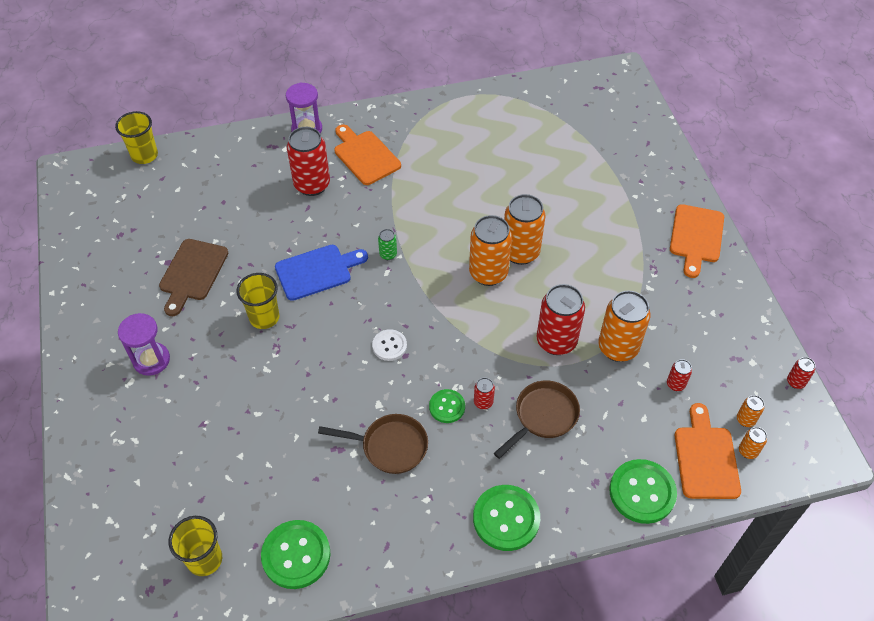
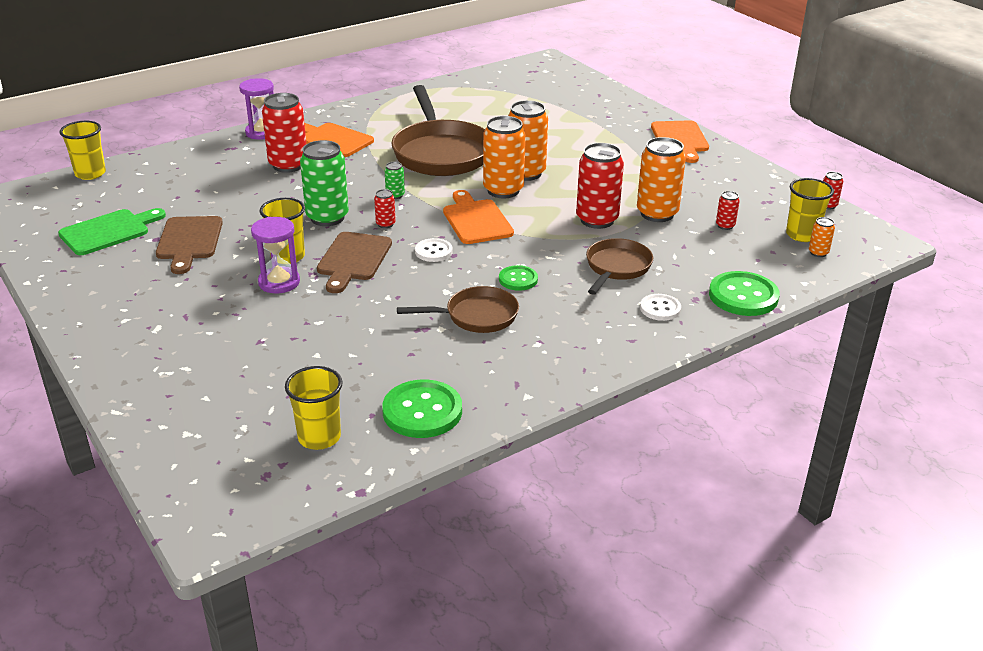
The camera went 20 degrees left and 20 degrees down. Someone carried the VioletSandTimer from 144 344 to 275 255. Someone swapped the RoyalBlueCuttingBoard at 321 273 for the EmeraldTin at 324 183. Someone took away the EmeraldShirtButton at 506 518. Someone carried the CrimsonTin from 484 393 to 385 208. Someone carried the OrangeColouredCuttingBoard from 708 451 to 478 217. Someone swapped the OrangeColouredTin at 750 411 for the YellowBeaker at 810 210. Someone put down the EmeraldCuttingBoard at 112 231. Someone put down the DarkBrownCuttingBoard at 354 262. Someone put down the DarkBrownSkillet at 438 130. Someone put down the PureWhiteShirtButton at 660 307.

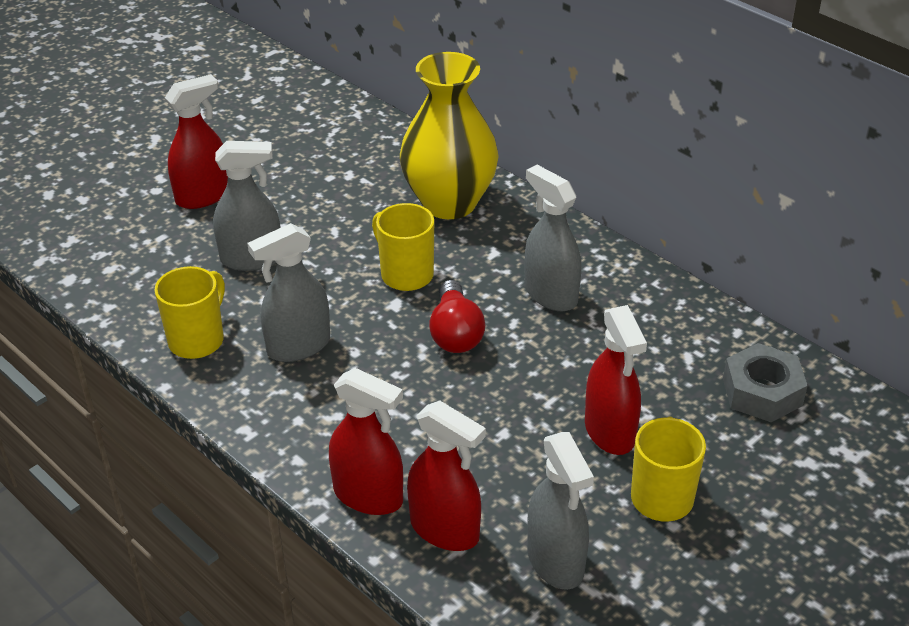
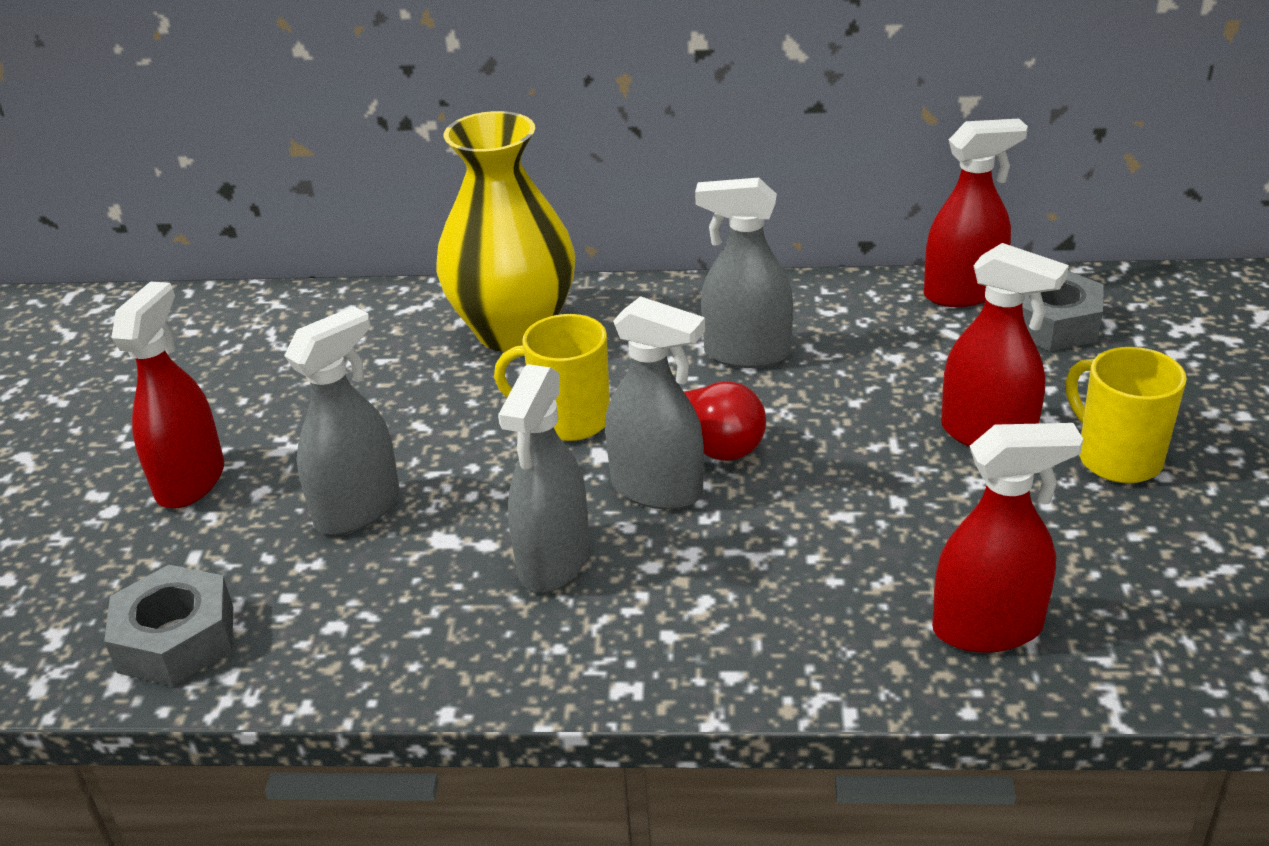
The camera went 40 degrees left and 5 degrees down. Someone took away the YellowTeaMug at 189 312. Someone carried the CrimsonSprayBottle from 366 441 to 976 213. Someone carried the GraySprayBottle from 560 511 to 655 402. Someone put down the GrayNut at 168 625.

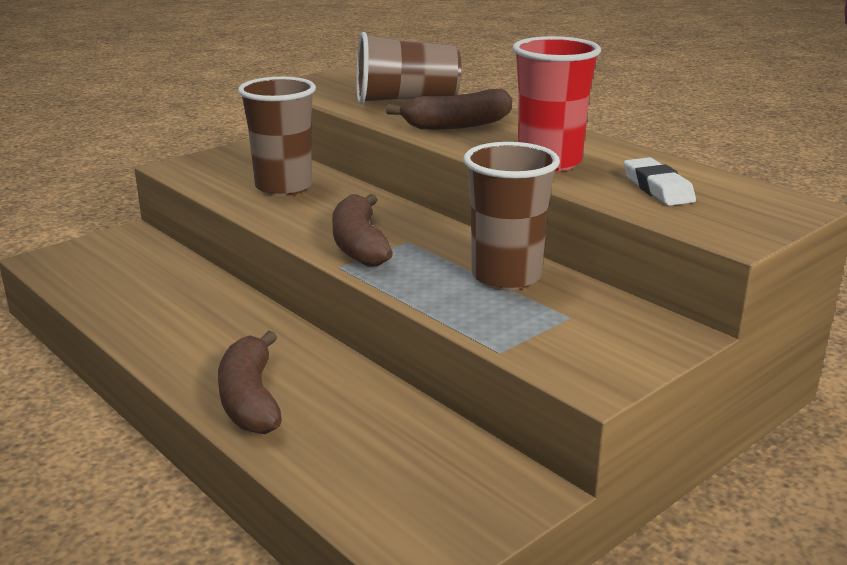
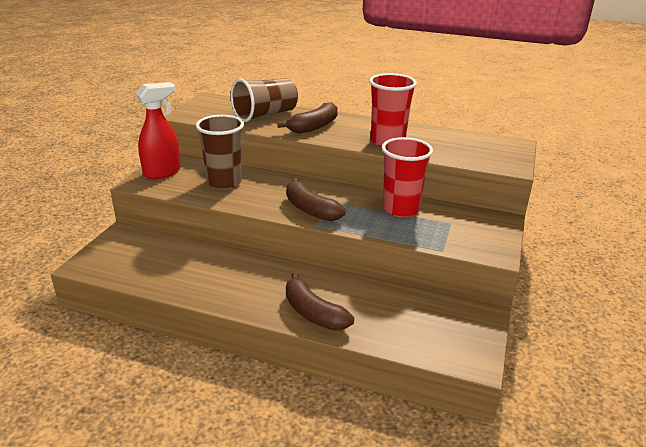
The camera went 30 degrees left and 5 degrees up. Someone repainted the DarkBrownBeaker at 511 216, which became the CrimsonBeaker at 407 177. Someone took away the PureWhitePencilEraser at 660 181. Someone put down the CrimsonSprayBottle at 158 130.

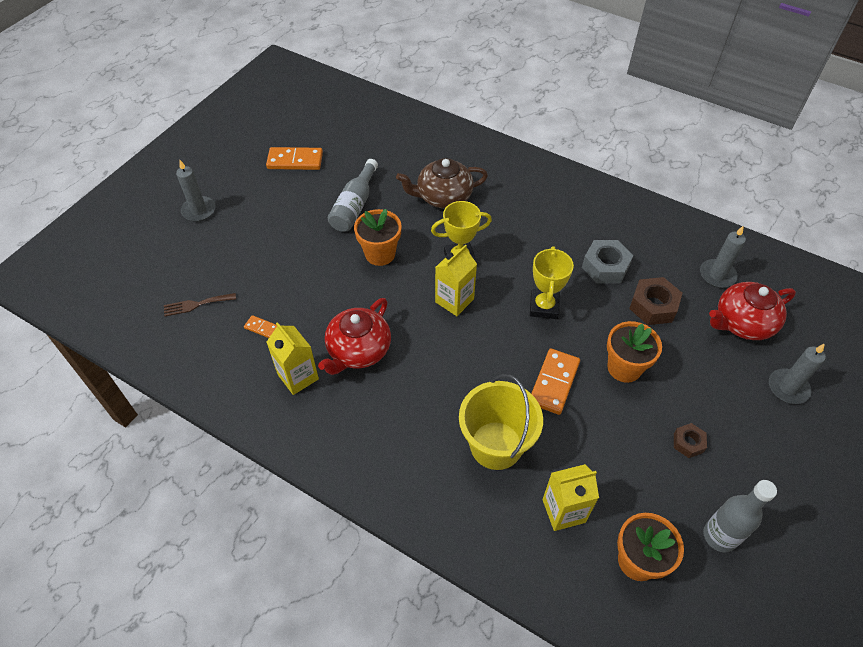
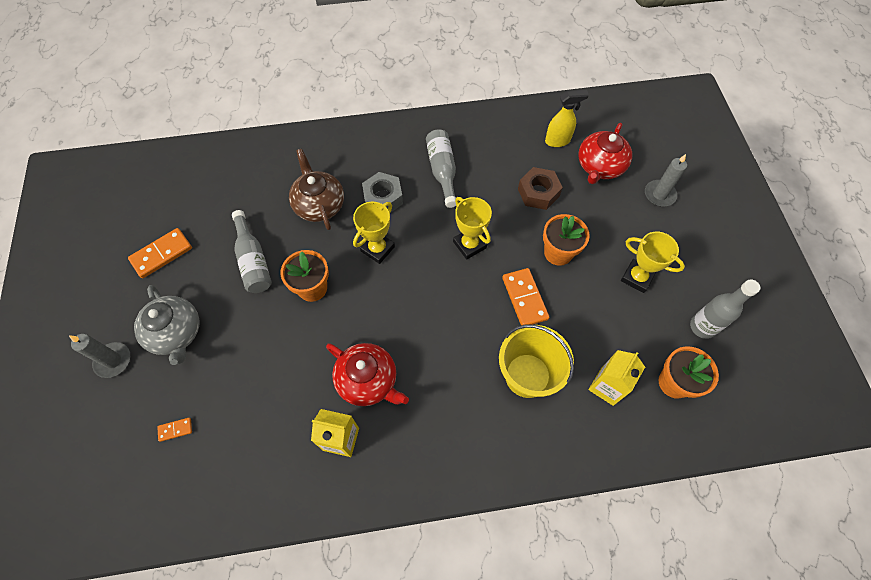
The camera went 40 degrees left and 10 degrees up. Someone took away the DarkBrownDinnerFork at 200 304. Someone carried the OrangeColouredDominoTile from 260 326 to 174 430. Someone rotated the CrimsonTeapot at 354 336 by 45 degrees counterclockwise. Someone rotated the DarkBrownTeapot at 442 183 by 120 degrees clockwise. Someone took away the YellowJuiceCarton at 456 280. Someone carried the GrayNut from 607 262 to 382 192. Someone swapped the DarkBrownNut at 690 440 for the YellowPrizeCup at 653 262. Someone swapped the GrayCandle at 723 257 for the YellowSprayBottle at 567 118. Someone put down the GrayTeapot at 166 325. Someone put down the GrayDrinkBottle at 441 168.

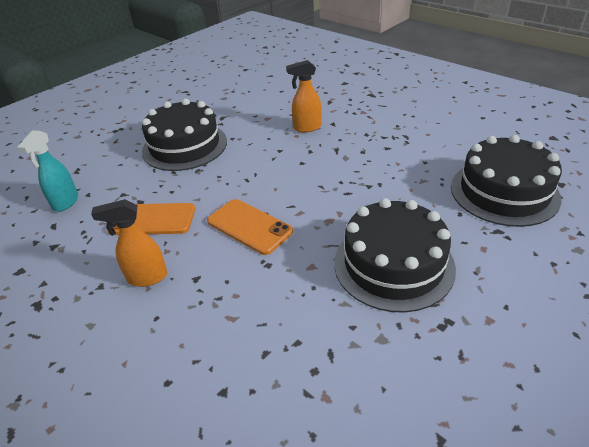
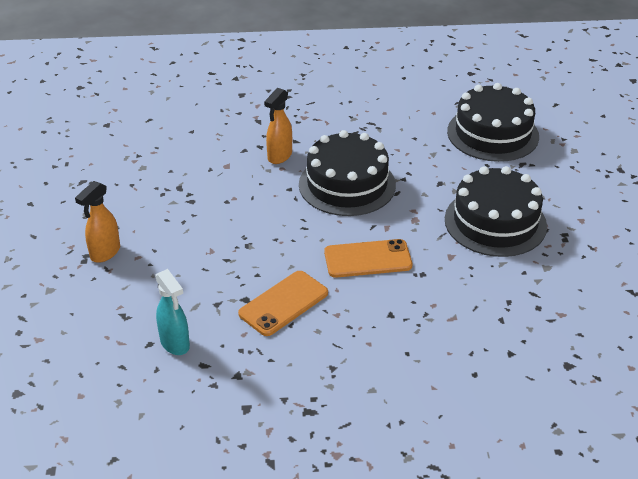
The camera went 50 degrees left and 0 degrees up. Someone carried the OrangeColouredSprayBottle from 129 243 to 97 222. Someone carried the EbonyGateau from 184 135 to 347 173.

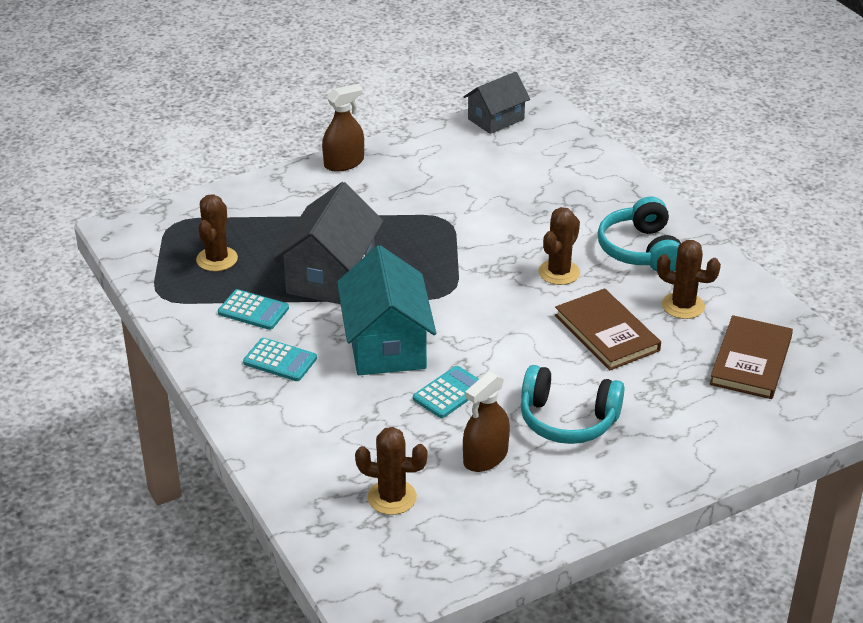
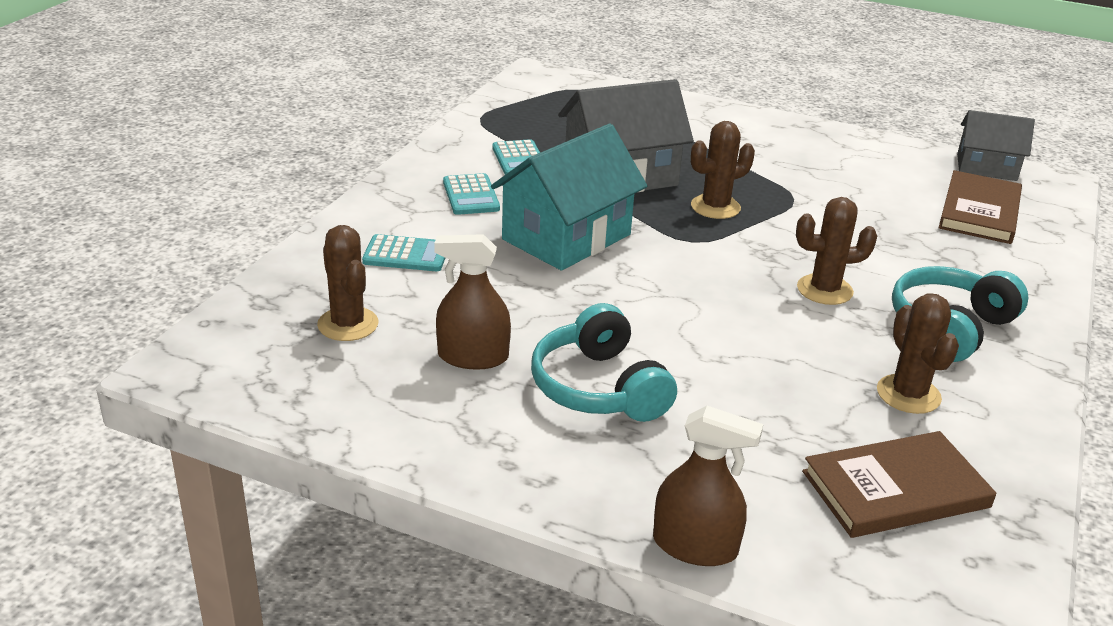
The camera went 50 degrees right and 5 degrees down. Someone carried the DarkBrownPricklyPlant from 217 232 to 723 170. Someone carried the DarkBrownSprayBottle from 343 128 to 708 486. Someone carried the TurquoisePocketCalculator from 446 392 to 403 252. Someone carried the DarkBrownBook from 608 329 to 980 207.

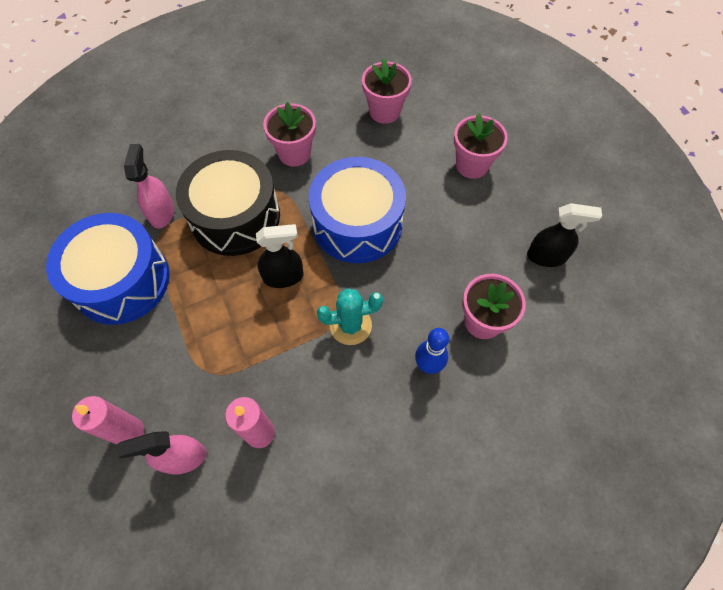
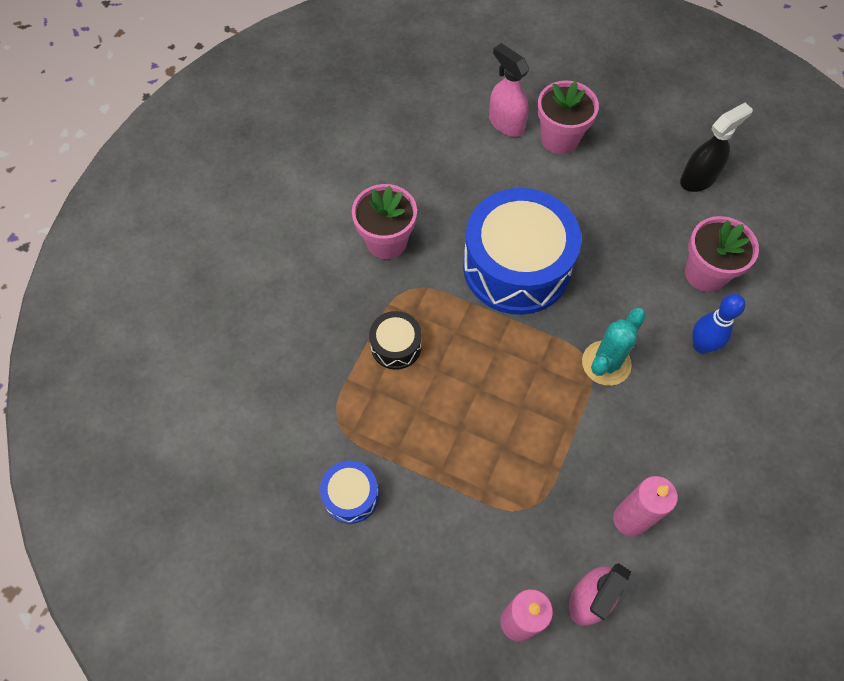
The camera went 40 degrees left and 0 degrees up. Someone scaled the RoyalBlueDrum at 108 269 by 0.45. Someone carried the RosySprayBottle from 149 186 to 509 90. Someone scaled the EbonyDrum at 228 203 by 0.45. Someone took away the EbonySprayBottle at 280 256. Someone took away the RosyFlowerPot at 387 91.

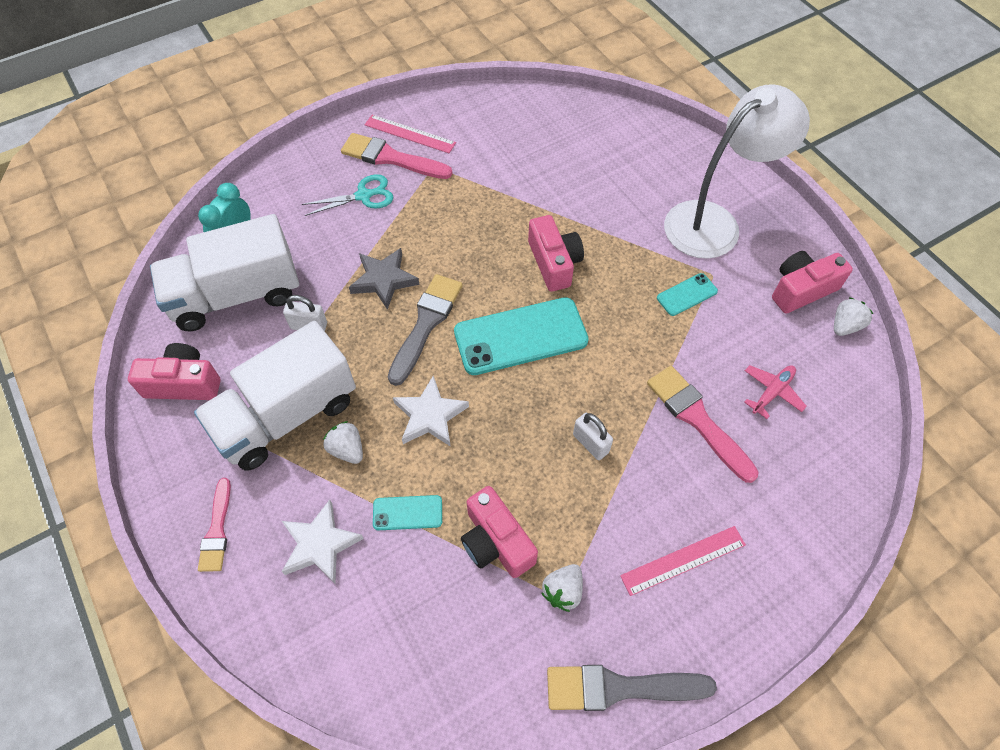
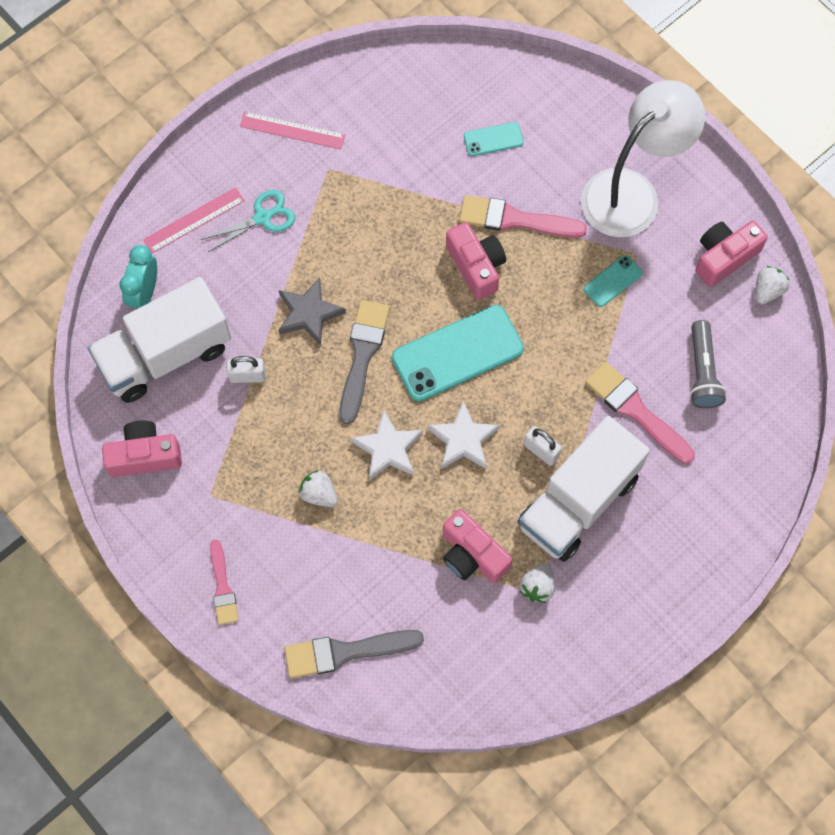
The camera went 10 degrees left and 10 degrees up. Someone carried the PureWhiteTruck from 275 396 to 584 489. Someone carried the PureWhiteFivePointedStar from 323 541 to 463 435. Someone carried the RosyPaintBrush from 397 156 to 523 216. Someone carried the TurquoisePhone from 407 512 to 494 139. Someone carried the GrayPaintBrush from 632 688 to 354 654. Someone carried the RosyRuler from 683 561 to 194 220. Someone swapped the RosyPlane at 775 392 for the GrayFlashlight at 708 364.

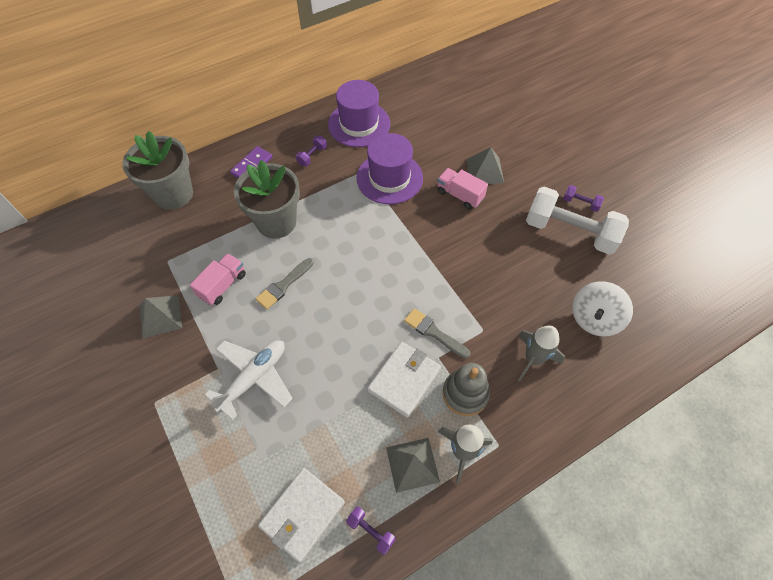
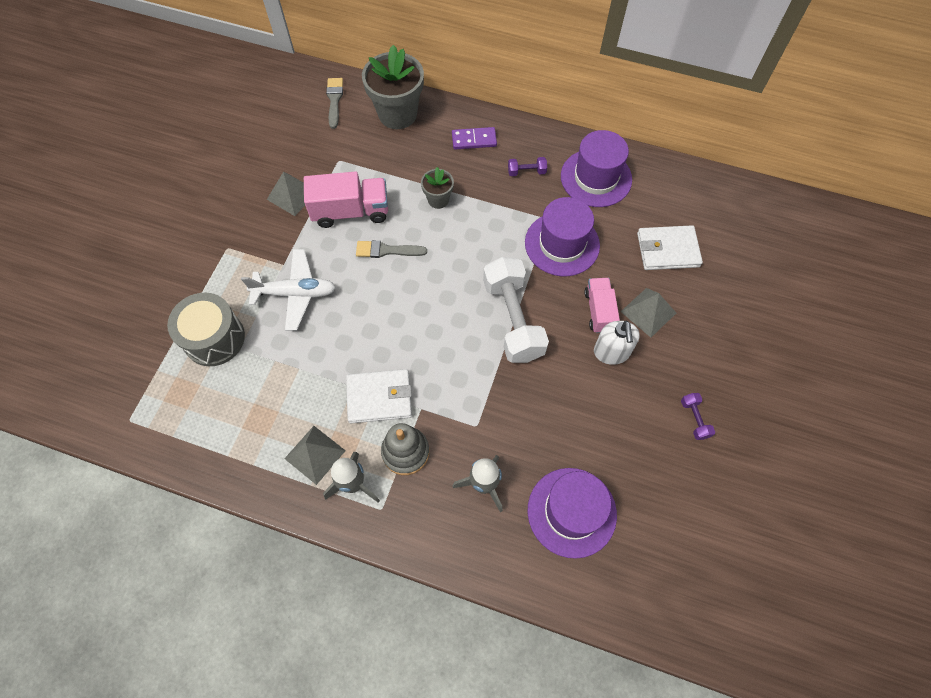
The camera went 50 degrees right and 5 degrees up. Someone scaled the RosyTruck at 218 279 by 1.54. Someone scaled the GrayFlowerPot at 267 199 by 0.52. Someone carried the PureWhiteCardWallet from 301 515 to 670 247. Someone took away the VioletFreeWeight at 371 531. Someone carried the GrayPaintBrush from 437 333 to 334 103. Someone carried the PureWhiteFreeWeight from 577 220 to 516 310. Someone swapped the PureWhiteToyTop at 602 309 for the VioletHat at 572 513. Someone put down the GrayDrum at 206 329. Someone put down the PureWhiteSoapPump at 617 343.

